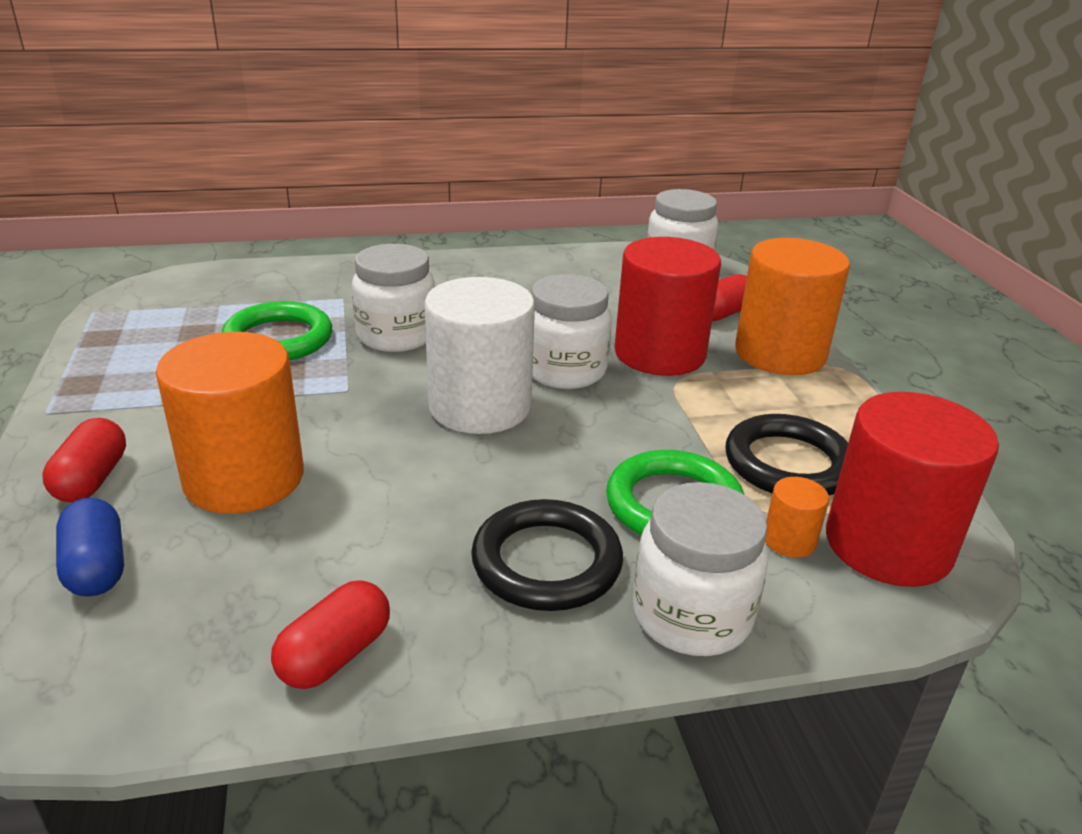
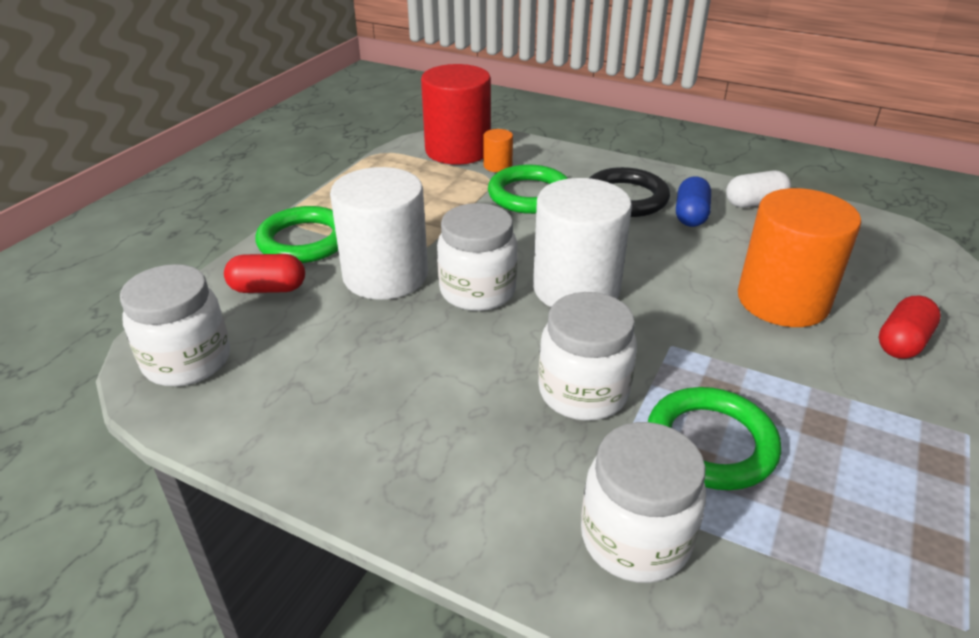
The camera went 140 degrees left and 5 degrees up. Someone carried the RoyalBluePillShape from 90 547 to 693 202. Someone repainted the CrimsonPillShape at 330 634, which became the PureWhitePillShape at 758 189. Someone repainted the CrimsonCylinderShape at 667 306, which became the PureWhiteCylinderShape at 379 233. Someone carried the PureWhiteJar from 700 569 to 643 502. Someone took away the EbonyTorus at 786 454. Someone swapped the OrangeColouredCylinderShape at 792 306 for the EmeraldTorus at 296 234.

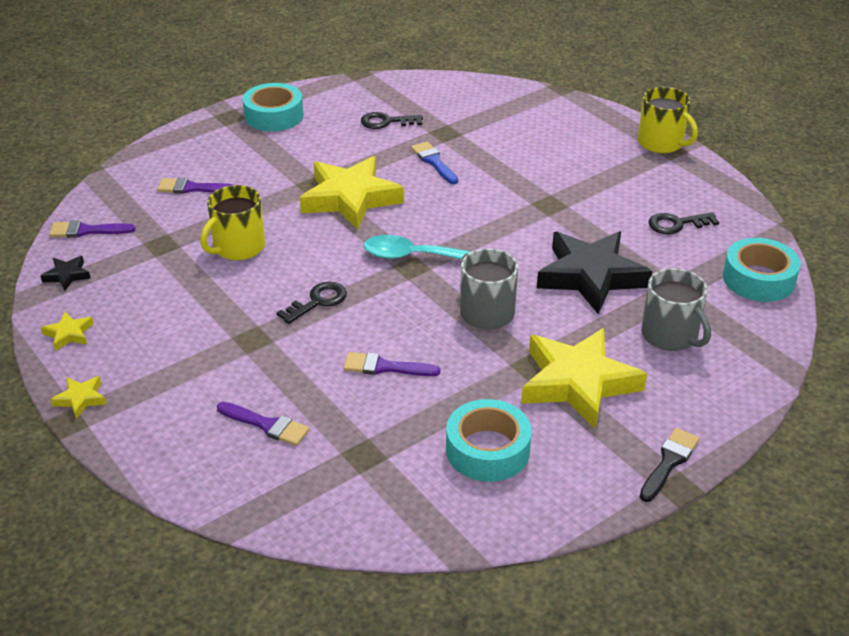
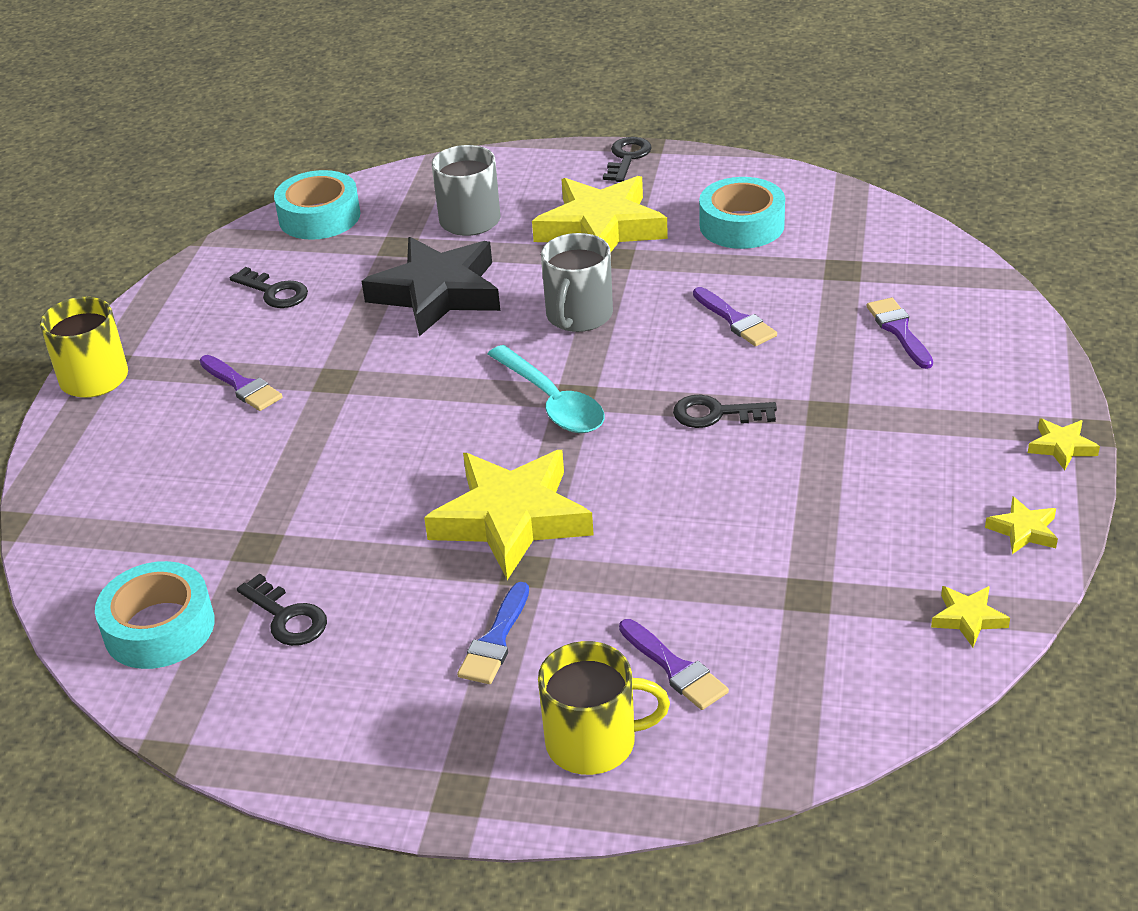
The camera went 130 degrees left and 0 degrees up. Someone repainted the EbonyFivePointedStar at 65 273, which became the YellowFivePointedStar at 970 616. Someone carried the VioletPaintBrush from 92 229 to 241 383. Someone carried the YellowTeaMug from 232 222 to 604 708. Someone carried the TurquoiseRollOfTape from 273 107 to 155 615. Someone carried the RoyalBluePaintBrush from 434 163 to 493 633. Someone swapped the EbonyPaintBrush at 670 465 for the EbonyLatchkey at 627 159.

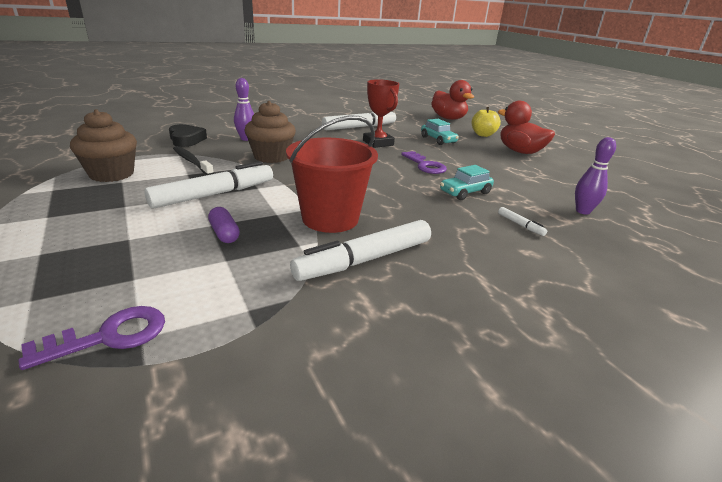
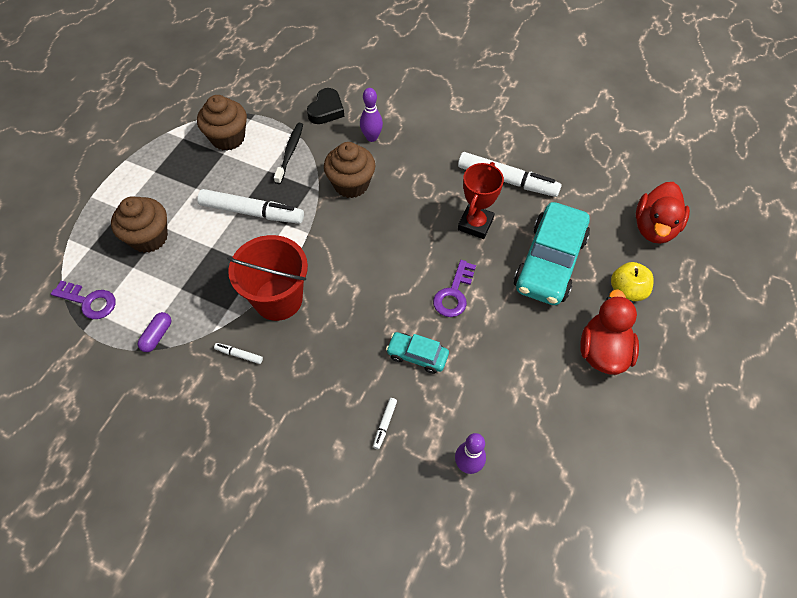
The camera went 55 degrees right and 30 degrees up. Someone carried the VioletPillShape from 224 225 to 154 332. Someone scaled the PureWhiteMarker at 360 250 by 0.42. Someone scaled the TurquoiseToyCar at 440 132 by 2.02. Someone put down the DarkBrownMuffin at 139 224.

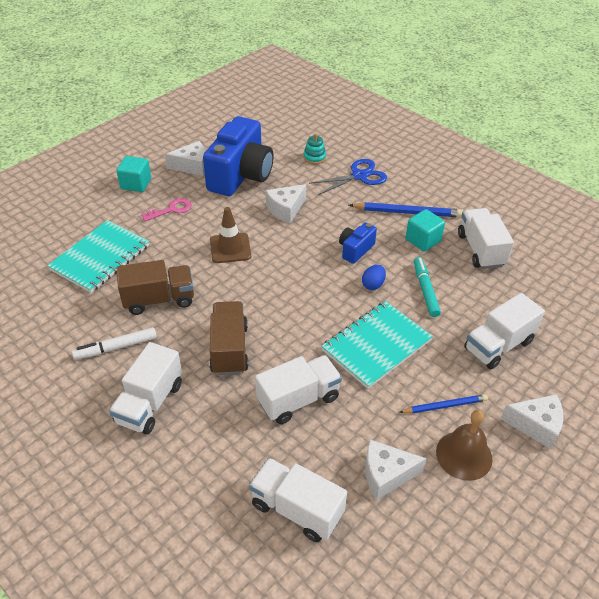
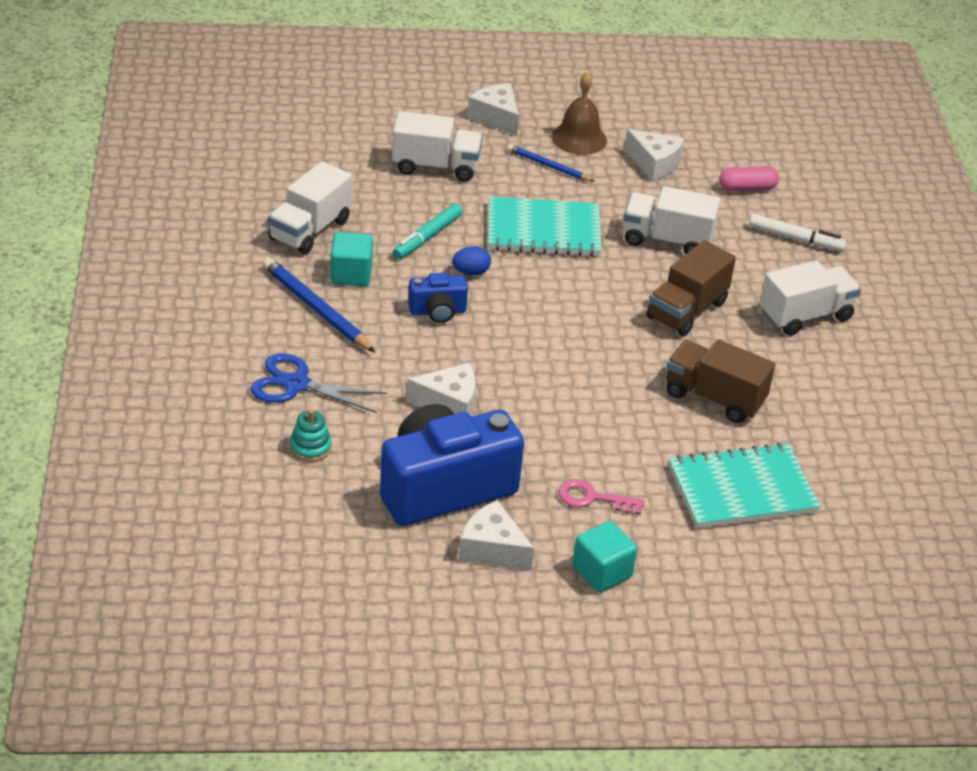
The camera went 140 degrees left and 5 degrees down. Someone carried the PureWhiteMarker from 114 343 to 798 232. Someone took away the DarkBrownRoadCone at 230 235. Someone swapped the PureWhiteTruck at 298 500 for the RosyPillShape at 749 179.

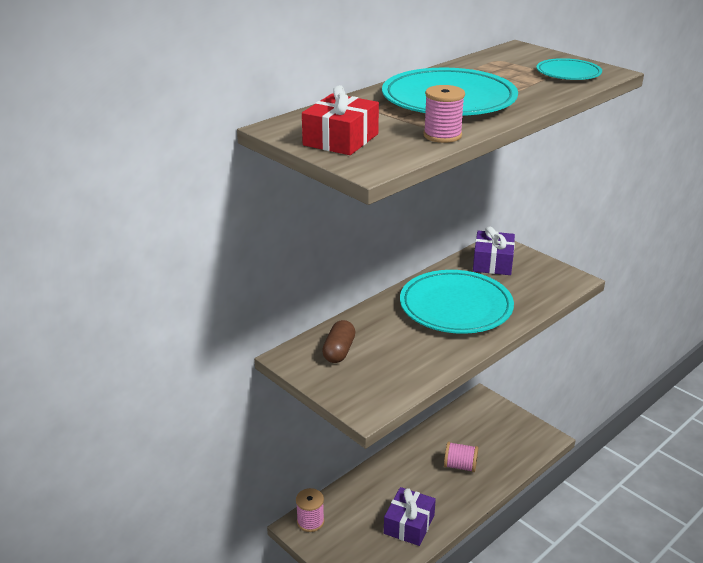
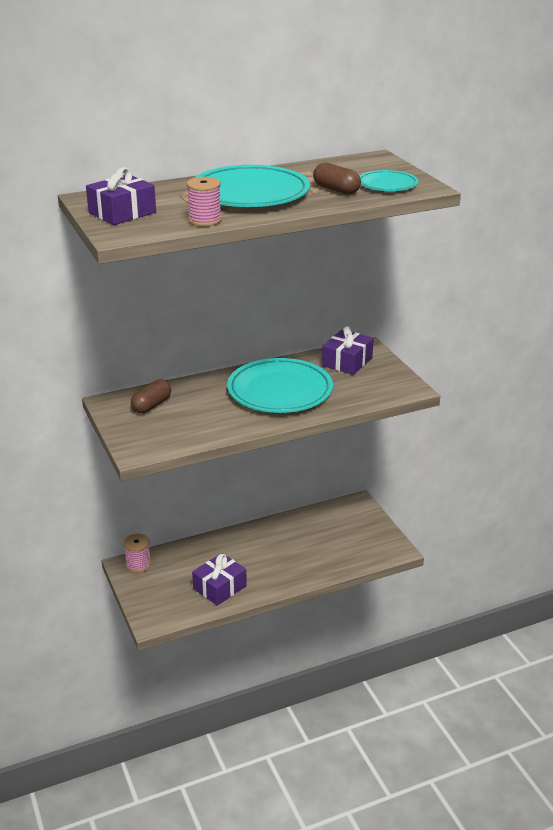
The camera went 20 degrees right and 0 degrees up. Someone repainted the CrimsonPresent at 340 120, which became the VioletPresent at 121 196. Someone took away the RosyBobbin at 461 457. Someone put down the DarkBrownPillShape at 337 179.

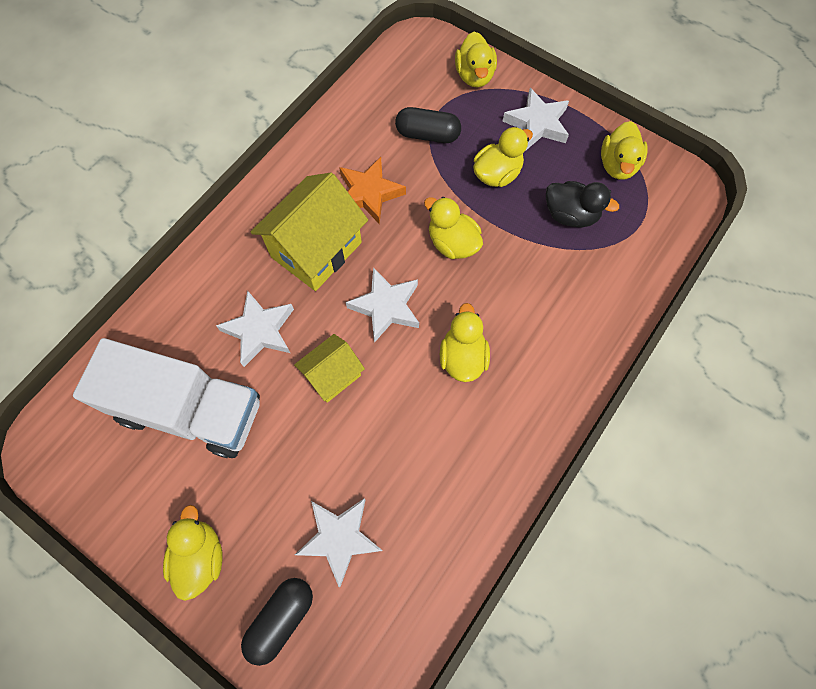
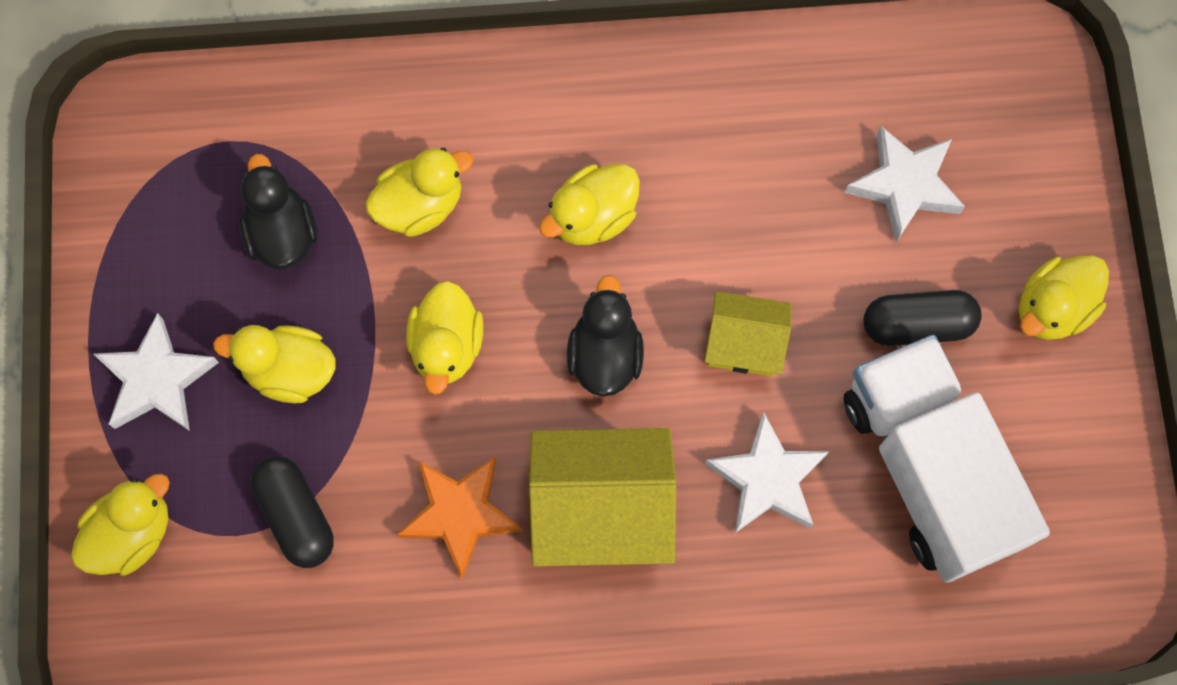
The camera went 130 degrees left and 5 degrees up. Someone carried the EbonyPillShape from 277 622 to 923 318. Someone swapped the PureWhiteFivePointedStar at 382 305 for the EbonyToyDuck at 605 335. Someone carried the YellowToyDuck from 624 150 to 419 192.

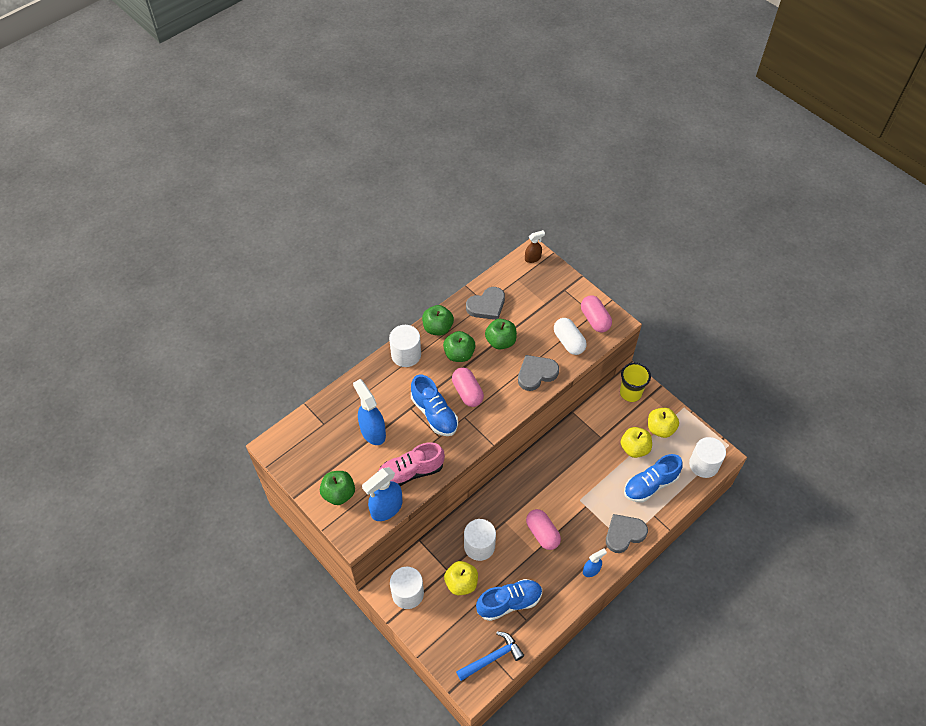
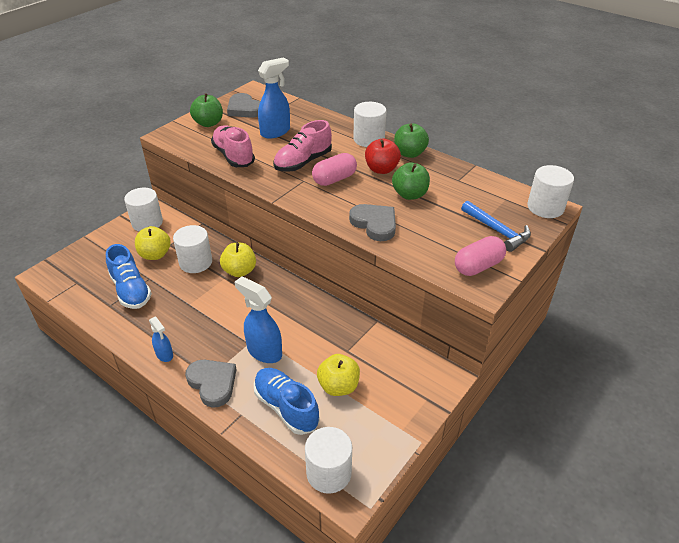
The camera went 80 degrees right and 15 degrees down. Someone carried the RoyalBlueSprayBottle from 382 494 to 258 319. Someone repainted the RoyalBlueSneaker at 434 405, which became the RosySneaker at 302 146. Someone repainted the EmeraldAppleFruit at 459 346, which became the CrimsonAppleFruit at 383 156. Someone carried the RoyalBlueClawHammer from 490 656 to 496 226. Someone carried the GrayHeart from 485 303 to 243 105. Someone swapped the DarkBrownSprayBottle at 535 246 for the PureWhiteCylinderShape at 550 191. Someone took away the RosyPillShape at 543 529. Someone took away the PureWhitePillShape at 570 336. Someone took away the YellowBeaker at 635 382. Someone carried the YellowAppleFruit from 663 423 to 238 260.

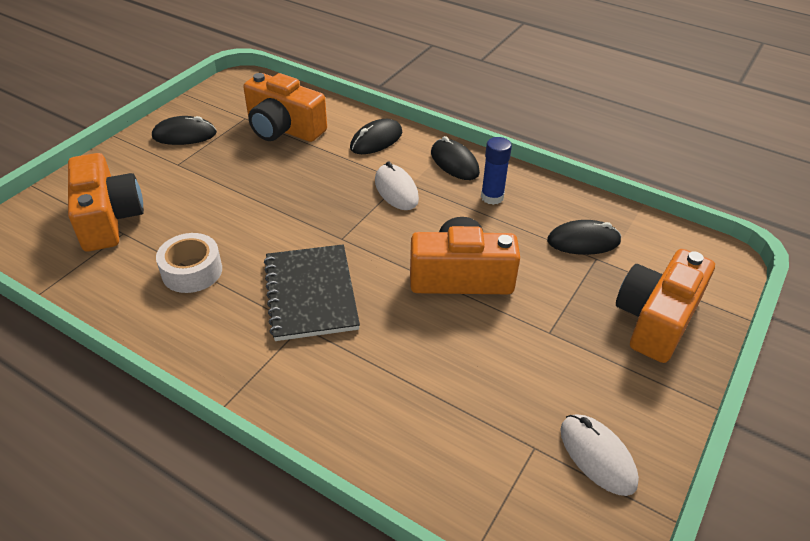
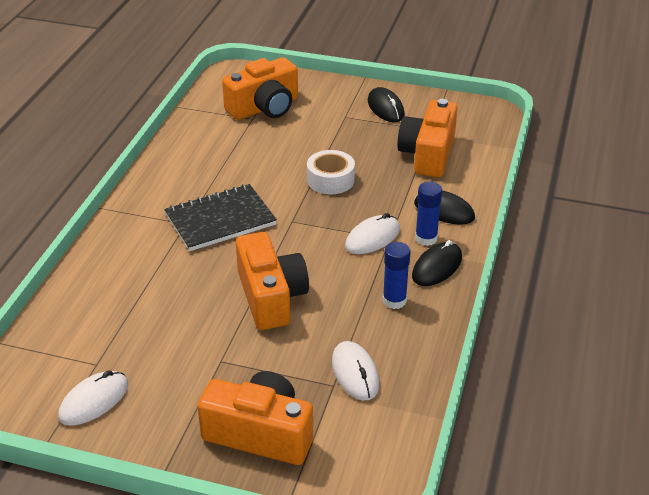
The camera went 75 degrees right and 5 degrees down. Someone carried the PureWhiteRollOfTape from 189 263 to 331 172. Someone repainted the EbonyComputerMouse at 584 237, which became the PureWhiteComputerMouse at 355 371. Someone put down the RoyalBlueGlue at 428 214.

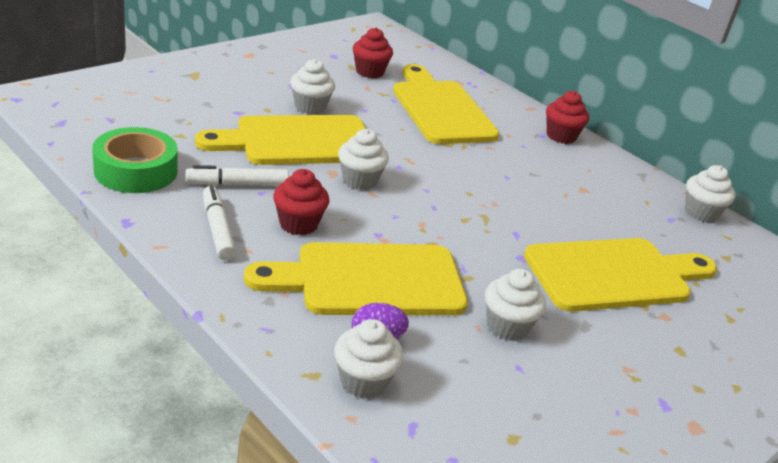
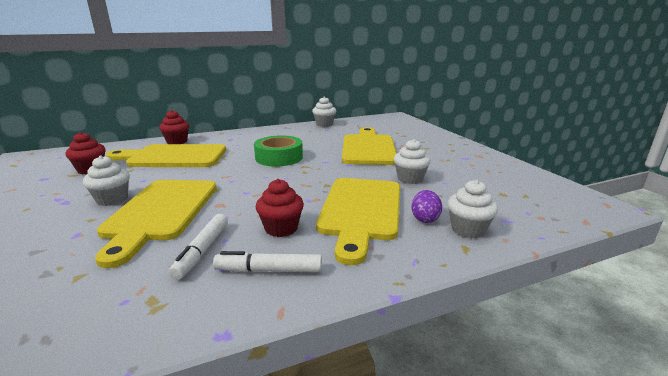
The camera went 65 degrees left and 10 degrees down. Someone carried the EmeraldRollOfTape from 135 160 to 278 151. Someone took away the PureWhiteMuffin at 363 159. Someone carried the CrimsonMuffin from 567 117 to 174 127.

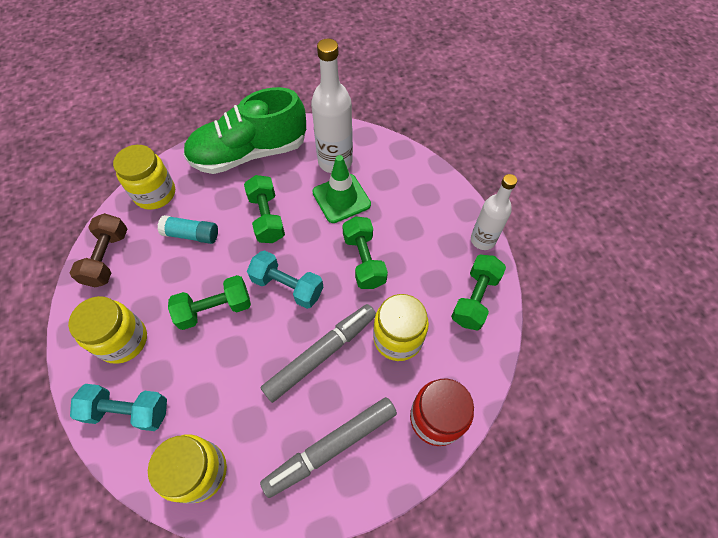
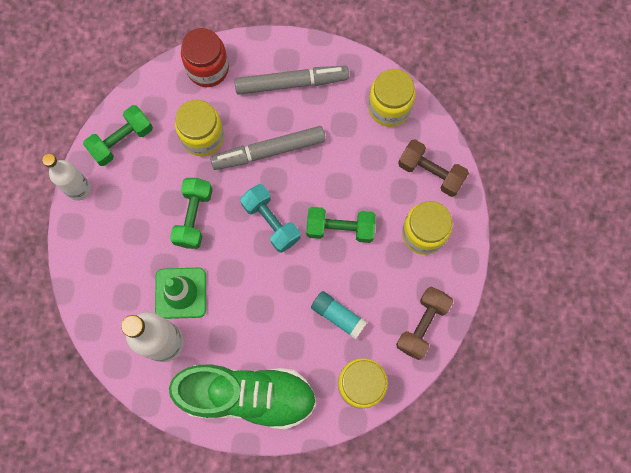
The camera went 155 degrees left and 15 degrees up. Someone repainted the TurquoiseFreeWeight at 118 407, which became the DarkBrownFreeWeight at 433 168. Someone took away the EmeraldFreeWeight at 264 209.

